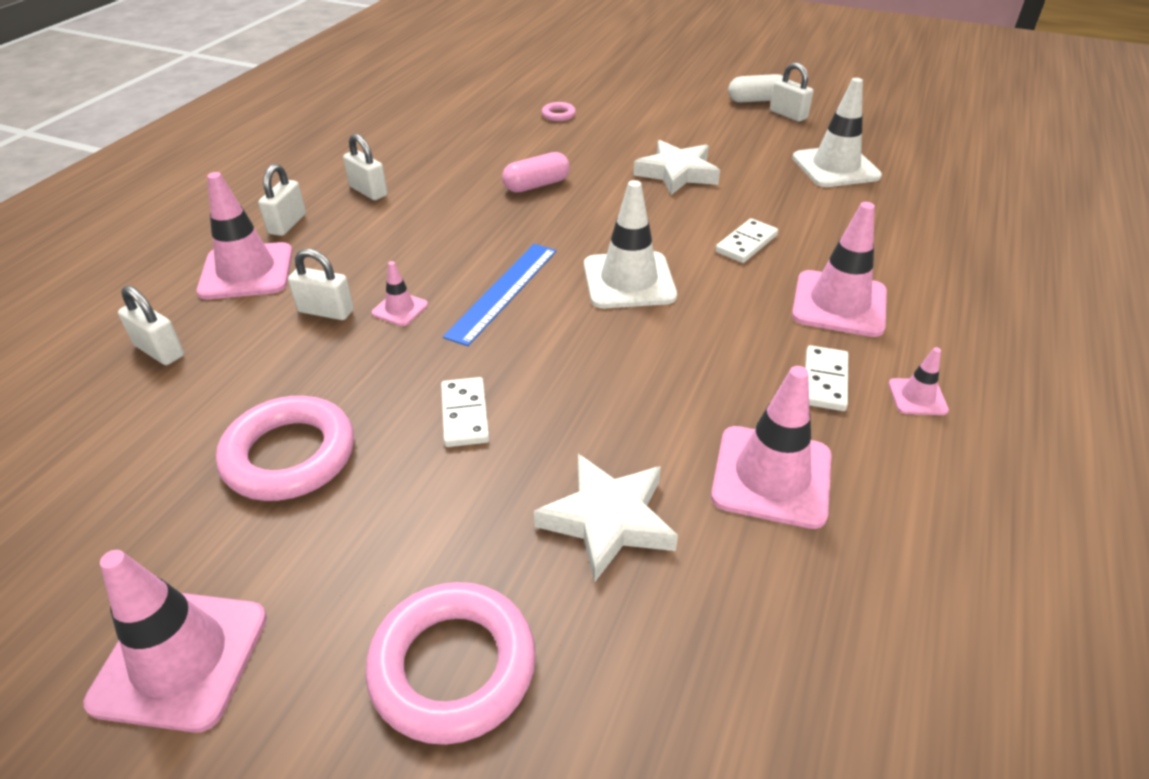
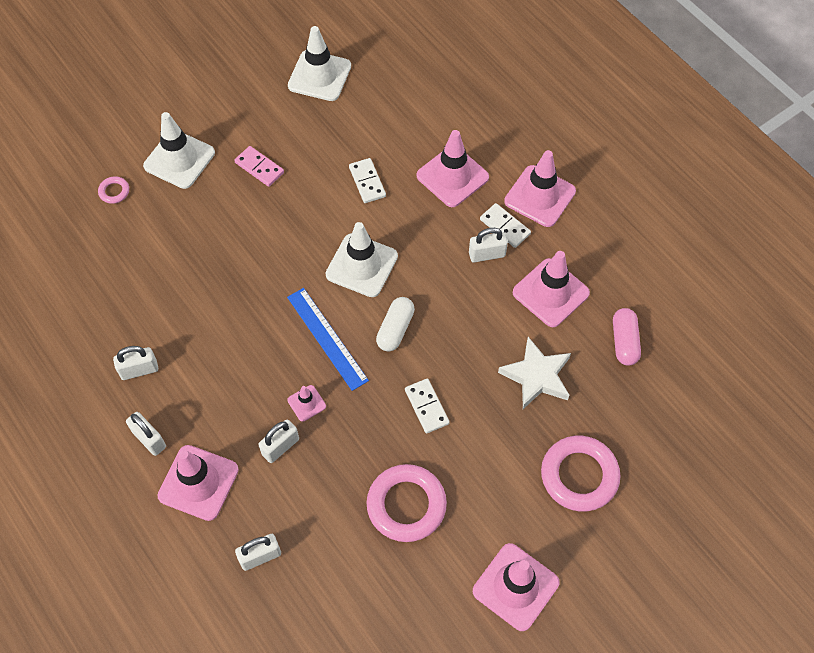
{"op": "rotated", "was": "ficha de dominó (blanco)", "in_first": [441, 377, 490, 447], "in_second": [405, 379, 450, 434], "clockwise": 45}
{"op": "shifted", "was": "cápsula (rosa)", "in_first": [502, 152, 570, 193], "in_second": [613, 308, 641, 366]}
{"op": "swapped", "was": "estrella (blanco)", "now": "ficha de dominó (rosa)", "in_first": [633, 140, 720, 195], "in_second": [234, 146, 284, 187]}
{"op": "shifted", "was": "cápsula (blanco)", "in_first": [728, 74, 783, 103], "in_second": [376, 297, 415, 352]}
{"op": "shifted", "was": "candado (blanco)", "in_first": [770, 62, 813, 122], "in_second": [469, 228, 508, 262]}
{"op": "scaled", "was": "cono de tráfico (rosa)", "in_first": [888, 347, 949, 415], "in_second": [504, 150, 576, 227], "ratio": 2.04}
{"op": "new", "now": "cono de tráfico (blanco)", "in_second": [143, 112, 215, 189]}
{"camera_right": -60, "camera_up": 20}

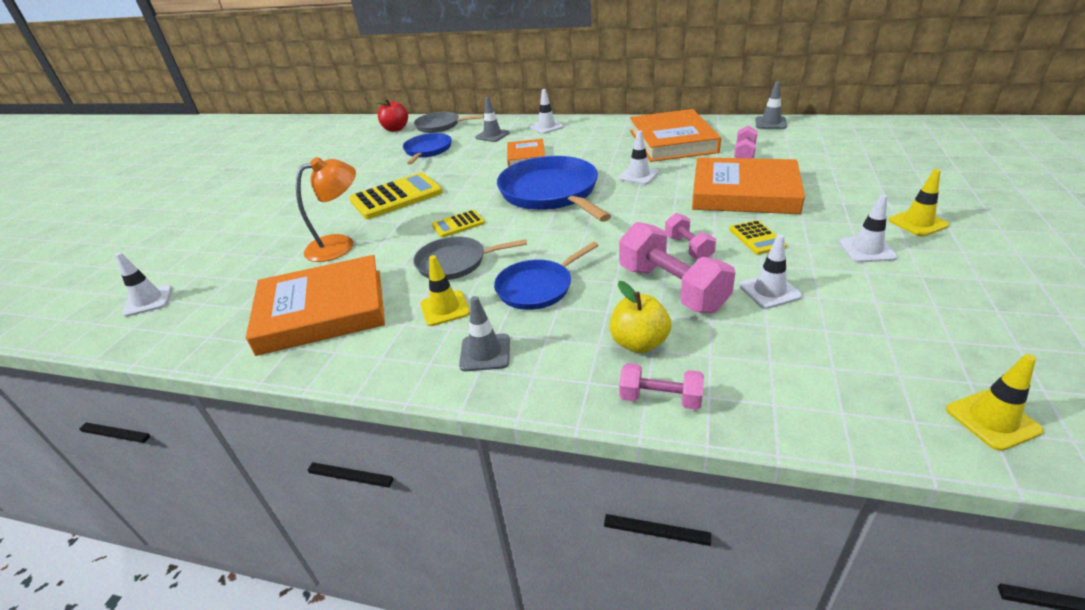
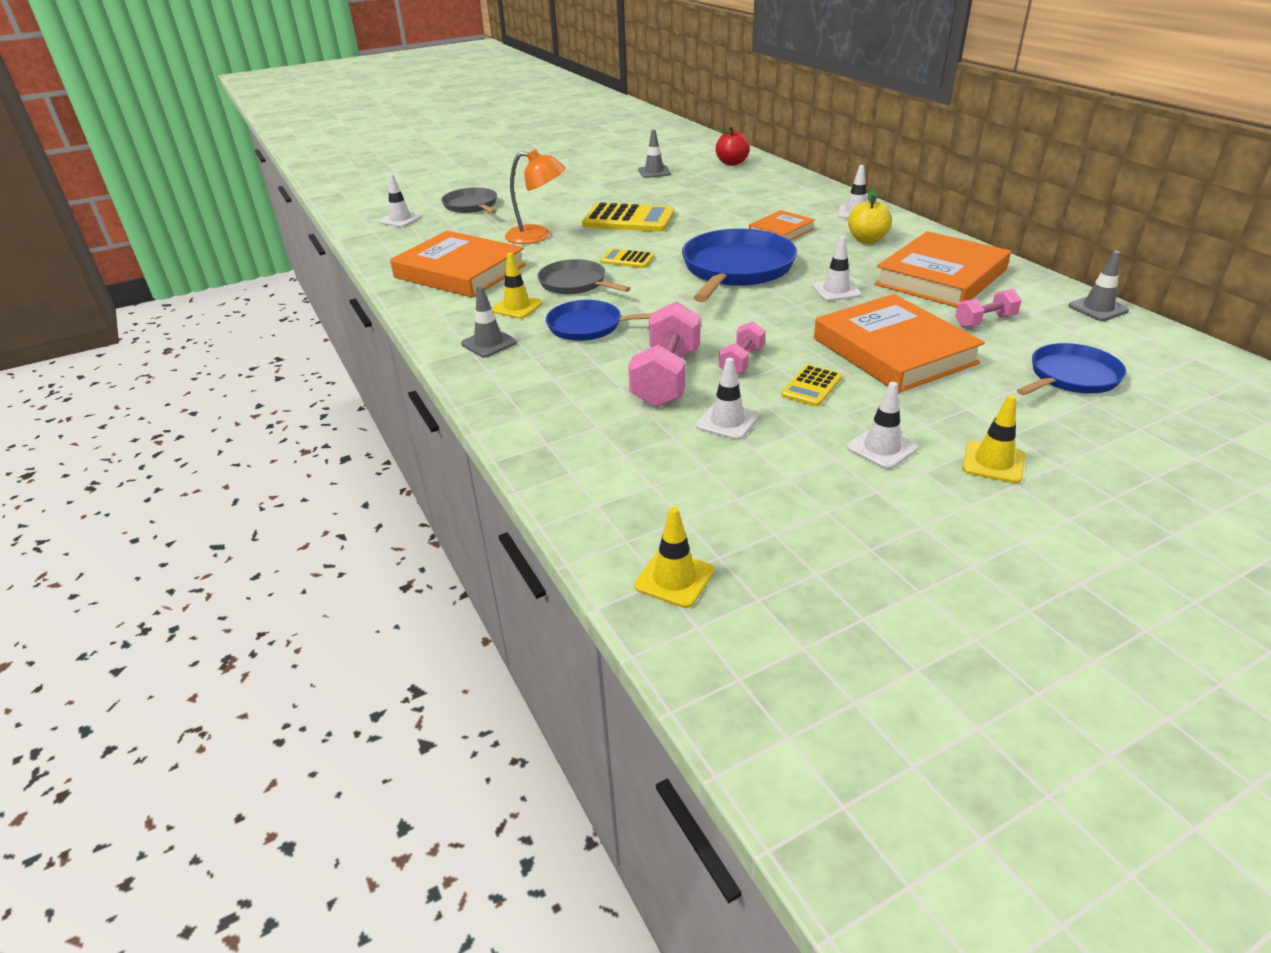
{"op": "shifted", "was": "sartén (azul)", "in_first": [403, 133, 452, 165], "in_second": [1017, 343, 1126, 395]}
{"op": "shifted", "was": "sartén (gris)", "in_first": [414, 112, 484, 133], "in_second": [441, 187, 497, 214]}
{"op": "shifted", "was": "cono de tráfico (gris)", "in_first": [475, 97, 509, 142], "in_second": [638, 129, 671, 178]}
{"op": "shifted", "was": "manzana (amarillo)", "in_first": [610, 281, 671, 353], "in_second": [848, 189, 892, 244]}
{"op": "gone", "was": "mancuerna (rosa)", "in_first": [619, 363, 704, 410]}
{"camera_right": 45, "camera_up": 0}

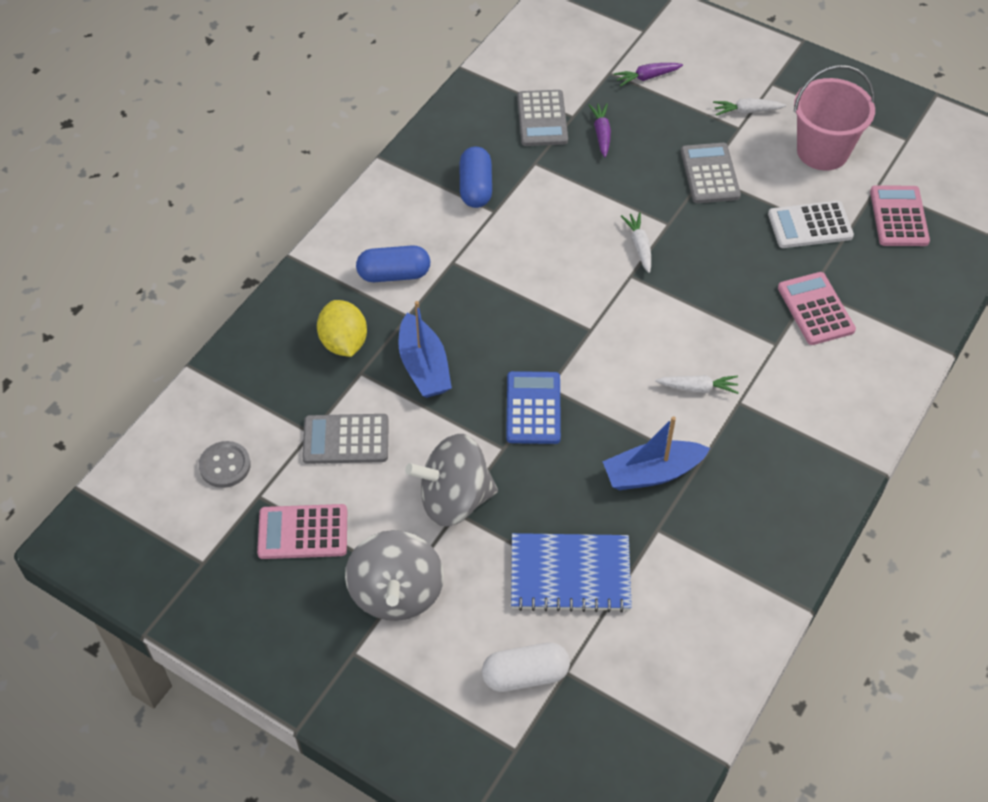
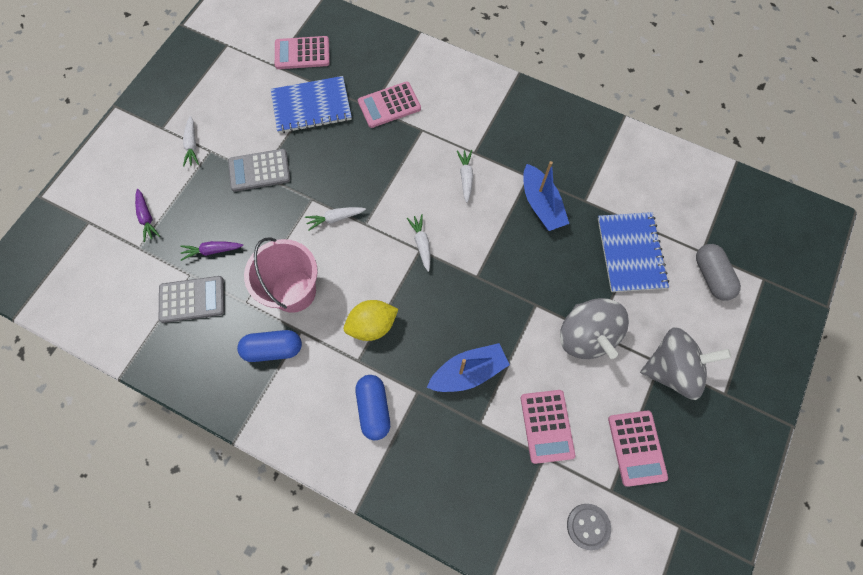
{"op": "repainted", "was": "calculadora (gris)", "now": "calculadora (rosa)", "in_first": [302, 414, 389, 464], "in_second": [521, 390, 575, 464]}
{"op": "shifted", "was": "limón (amarillo)", "in_first": [317, 300, 367, 357], "in_second": [344, 300, 399, 341]}
{"op": "repainted", "was": "cápsula (blanco)", "now": "cápsula (gris)", "in_first": [482, 643, 570, 692], "in_second": [696, 244, 741, 301]}
{"op": "gone", "was": "calculadora (azul)", "in_first": [506, 371, 561, 444]}
{"op": "swapped", "was": "calculadora (blanco)", "now": "cuaderno (azul)", "in_first": [768, 201, 854, 248], "in_second": [271, 76, 352, 133]}
{"op": "shifted", "was": "balde (rosa)", "in_first": [794, 65, 875, 171], "in_second": [244, 237, 318, 313]}
{"op": "new", "now": "zanahoria (blanco)", "in_second": [407, 214, 430, 272]}
{"camera_right": -95, "camera_up": 15}

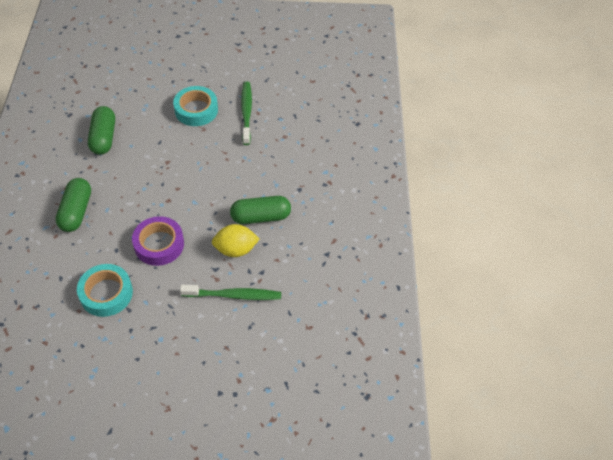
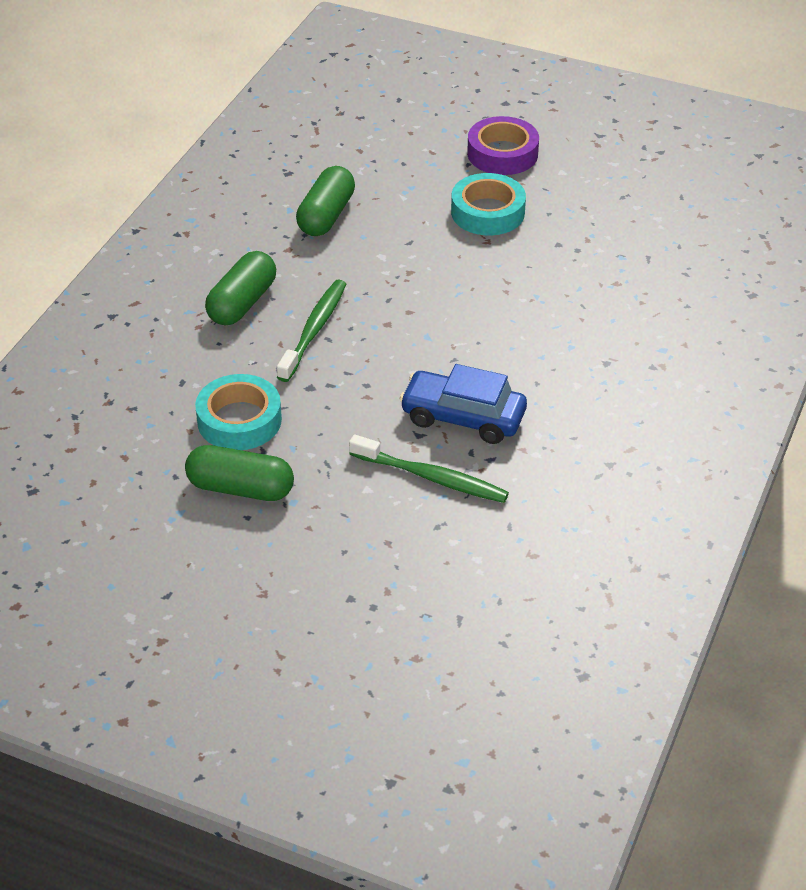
{"op": "shifted", "was": "cinta adhesiva (morado)", "in_first": [132, 216, 184, 266], "in_second": [467, 116, 539, 175]}
{"op": "swapped", "was": "limón (amarillo)", "now": "coche (azul)", "in_first": [212, 224, 260, 257], "in_second": [399, 364, 527, 444]}
{"op": "shifted", "was": "cápsula (verde)", "in_first": [230, 196, 291, 224], "in_second": [185, 445, 294, 501]}
{"op": "shifted", "was": "cepillo de dientes (verde)", "in_first": [241, 82, 252, 145], "in_second": [277, 280, 346, 382]}
{"camera_right": 25, "camera_up": -10}

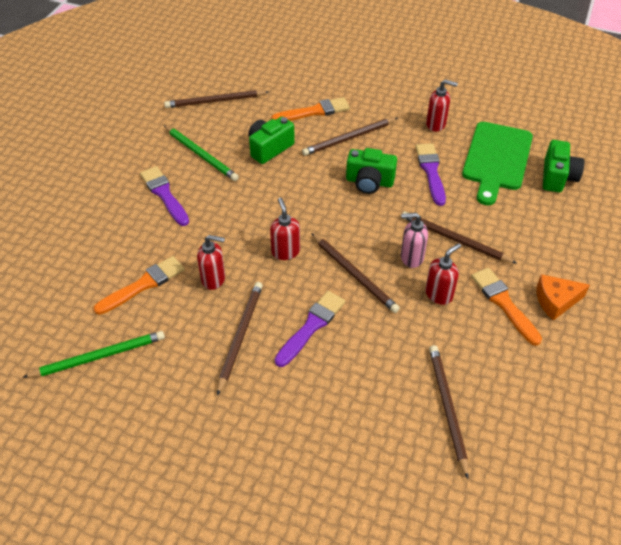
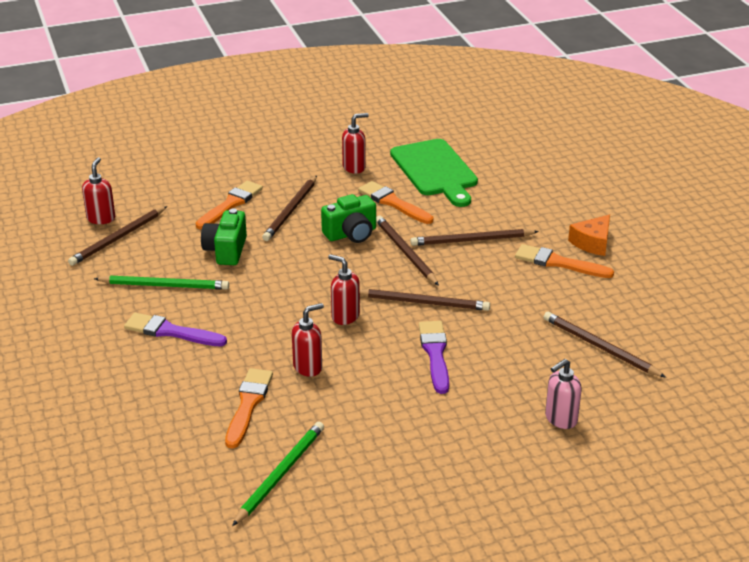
{"op": "shifted", "was": "lápiz (marrón)", "in_first": [217, 282, 263, 396], "in_second": [376, 216, 439, 286]}
{"op": "shifted", "was": "dispensador de jabón (rosa)", "in_first": [401, 213, 428, 268], "in_second": [545, 359, 582, 429]}
{"op": "repainted", "was": "pincel (morado)", "now": "pincel (naranja)", "in_first": [415, 143, 446, 206], "in_second": [358, 181, 433, 224]}
{"op": "shifted", "was": "dispensador de jabón (rojo)", "in_first": [425, 243, 461, 305], "in_second": [82, 157, 115, 224]}
{"op": "gone", "was": "cámara (verde)", "in_first": [543, 140, 585, 192]}
{"camera_right": -40, "camera_up": -15}

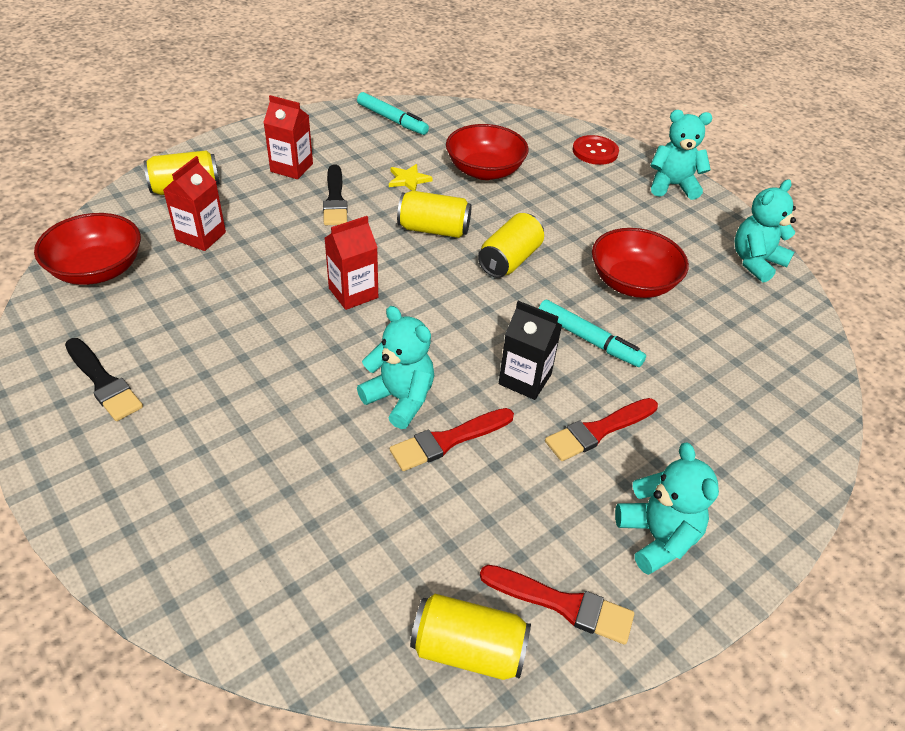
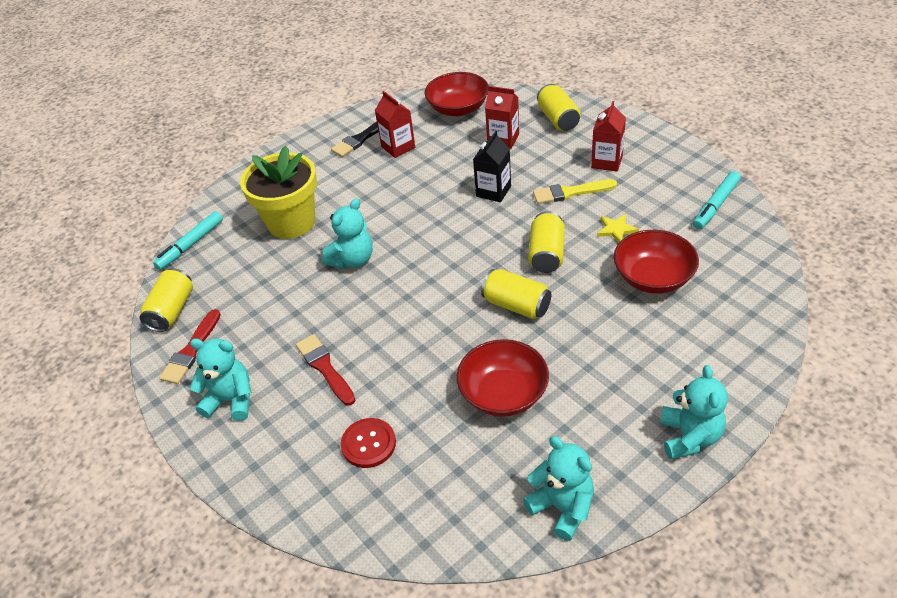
{"op": "repainted", "was": "pincel (negro)", "now": "pincel (amarillo)", "in_first": [323, 165, 348, 225], "in_second": [533, 179, 617, 204]}
{"op": "shifted", "was": "cartón de leche (rojo)", "in_first": [325, 216, 378, 310], "in_second": [375, 91, 415, 158]}
{"op": "gone", "was": "pincel (rojo)", "in_first": [390, 408, 514, 471]}
{"op": "shifted", "was": "cartón de leche (negro)", "in_first": [499, 301, 562, 400], "in_second": [473, 131, 511, 202]}
{"op": "shifted", "was": "rotulador (turquesa)", "in_first": [539, 300, 646, 367], "in_second": [153, 211, 223, 270]}
{"op": "shifted", "was": "botón (rojo)", "in_first": [573, 135, 619, 165], "in_second": [341, 418, 396, 468]}
{"op": "rotated", "was": "osito (turquesa)", "in_first": [615, 442, 719, 575], "in_second": [190, 338, 252, 421], "clockwise": -150}
{"op": "new", "now": "maceta (amarillo)", "in_second": [240, 146, 317, 239]}
{"camera_right": 95, "camera_up": 0}

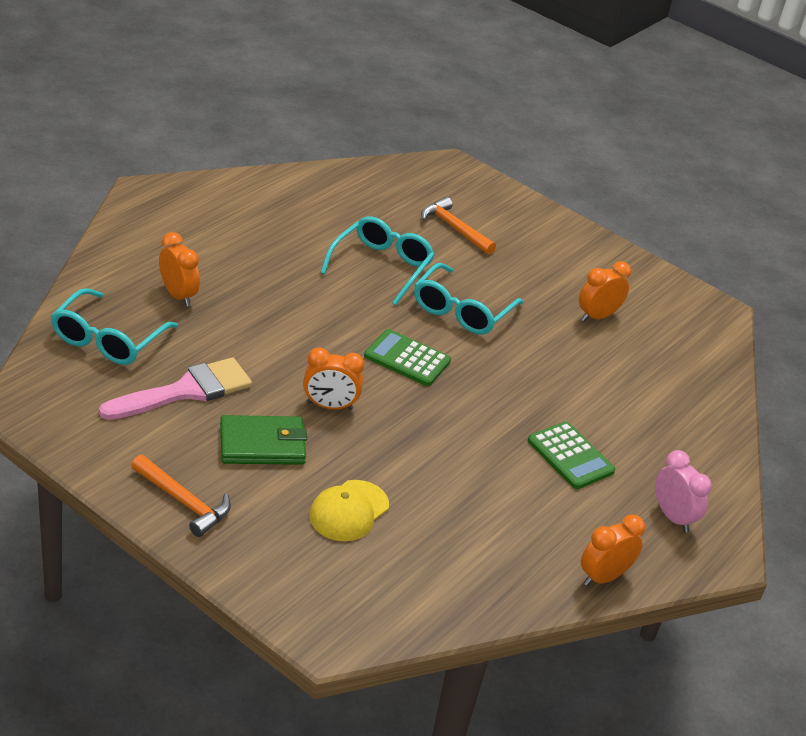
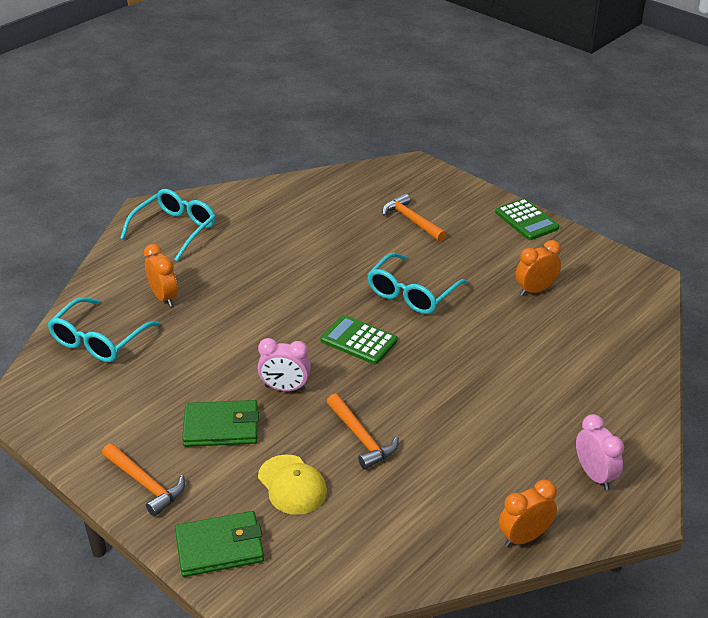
{"op": "gone", "was": "pincel (rosa)", "in_first": [99, 357, 252, 420]}
{"op": "repainted", "was": "despertador (naranja)", "now": "despertador (rosa)", "in_first": [303, 347, 364, 410], "in_second": [257, 338, 311, 391]}
{"op": "rotated", "was": "gorra (amarillo)", "in_first": [309, 480, 389, 541], "in_second": [258, 454, 327, 515], "clockwise": -75}
{"op": "shifted", "was": "gafas (turquesa)", "in_first": [320, 216, 435, 305], "in_second": [120, 189, 216, 261]}
{"op": "shifted", "was": "calculadora (verde)", "in_first": [528, 421, 615, 489], "in_second": [495, 198, 559, 240]}
{"op": "new", "now": "cartera (verde)", "in_second": [175, 511, 264, 577]}
{"op": "new", "now": "martillo (naranja)", "in_second": [327, 394, 399, 469]}
{"camera_right": 10, "camera_up": 0}

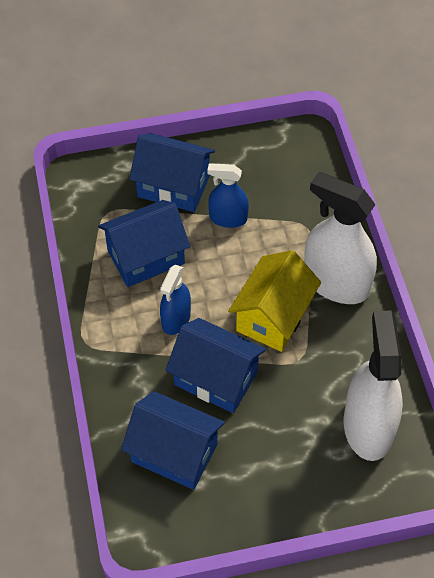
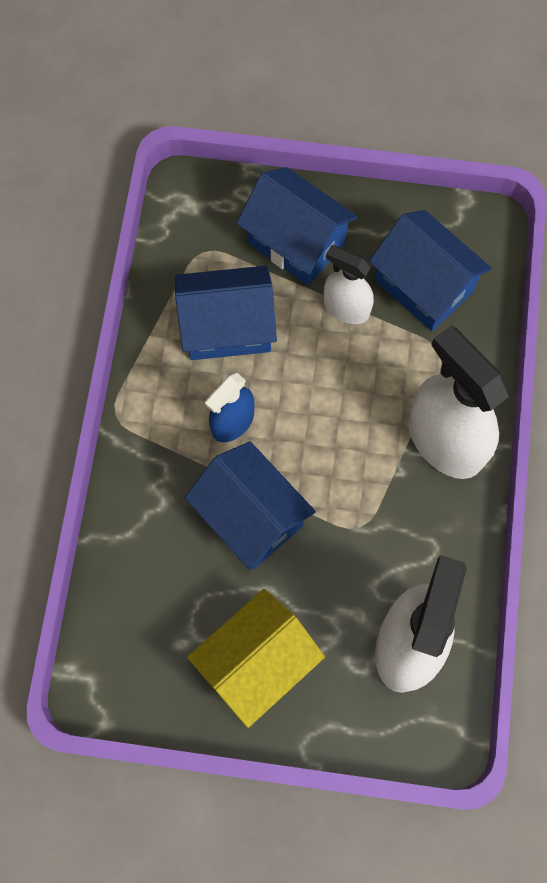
{"op": "shifted", "was": "casa (azul)", "in_first": [121, 391, 225, 490], "in_second": [369, 210, 492, 331]}
{"op": "repainted", "was": "pulverizador (azul)", "now": "pulverizador (blanco)", "in_first": [207, 163, 249, 228], "in_second": [324, 245, 374, 324]}
{"op": "shifted", "was": "casa (amarillo)", "in_first": [228, 250, 321, 352], "in_second": [187, 589, 325, 728]}
{"camera_right": 20, "camera_up": 15}

